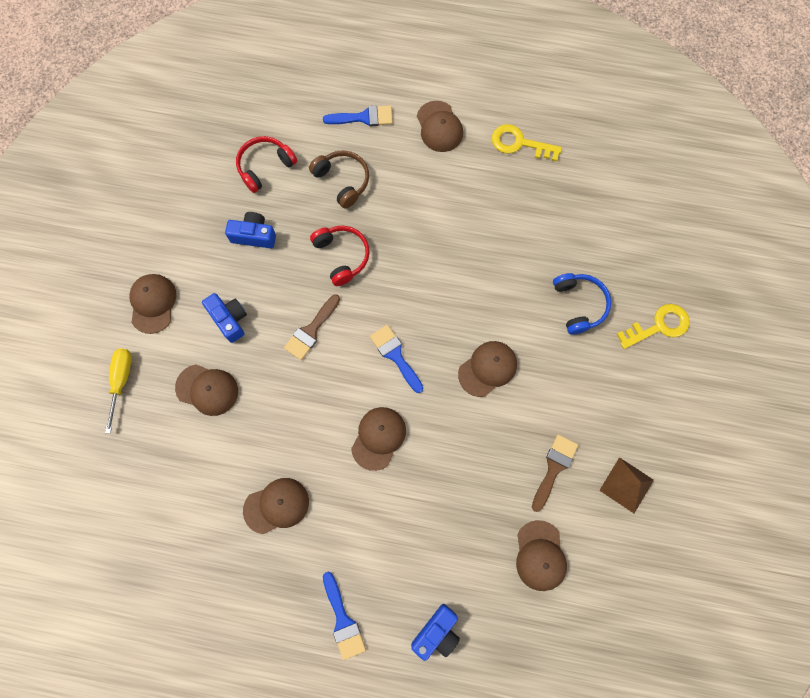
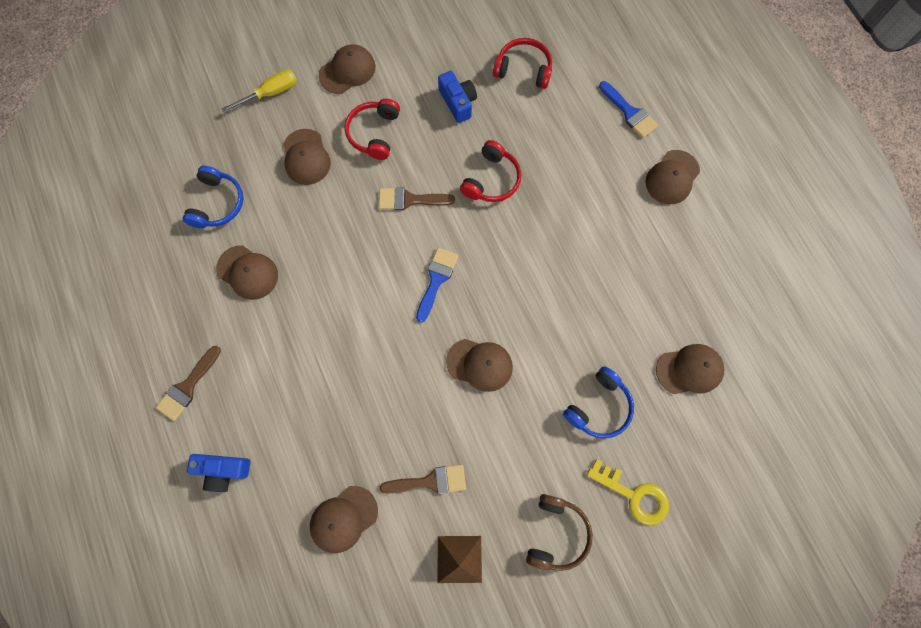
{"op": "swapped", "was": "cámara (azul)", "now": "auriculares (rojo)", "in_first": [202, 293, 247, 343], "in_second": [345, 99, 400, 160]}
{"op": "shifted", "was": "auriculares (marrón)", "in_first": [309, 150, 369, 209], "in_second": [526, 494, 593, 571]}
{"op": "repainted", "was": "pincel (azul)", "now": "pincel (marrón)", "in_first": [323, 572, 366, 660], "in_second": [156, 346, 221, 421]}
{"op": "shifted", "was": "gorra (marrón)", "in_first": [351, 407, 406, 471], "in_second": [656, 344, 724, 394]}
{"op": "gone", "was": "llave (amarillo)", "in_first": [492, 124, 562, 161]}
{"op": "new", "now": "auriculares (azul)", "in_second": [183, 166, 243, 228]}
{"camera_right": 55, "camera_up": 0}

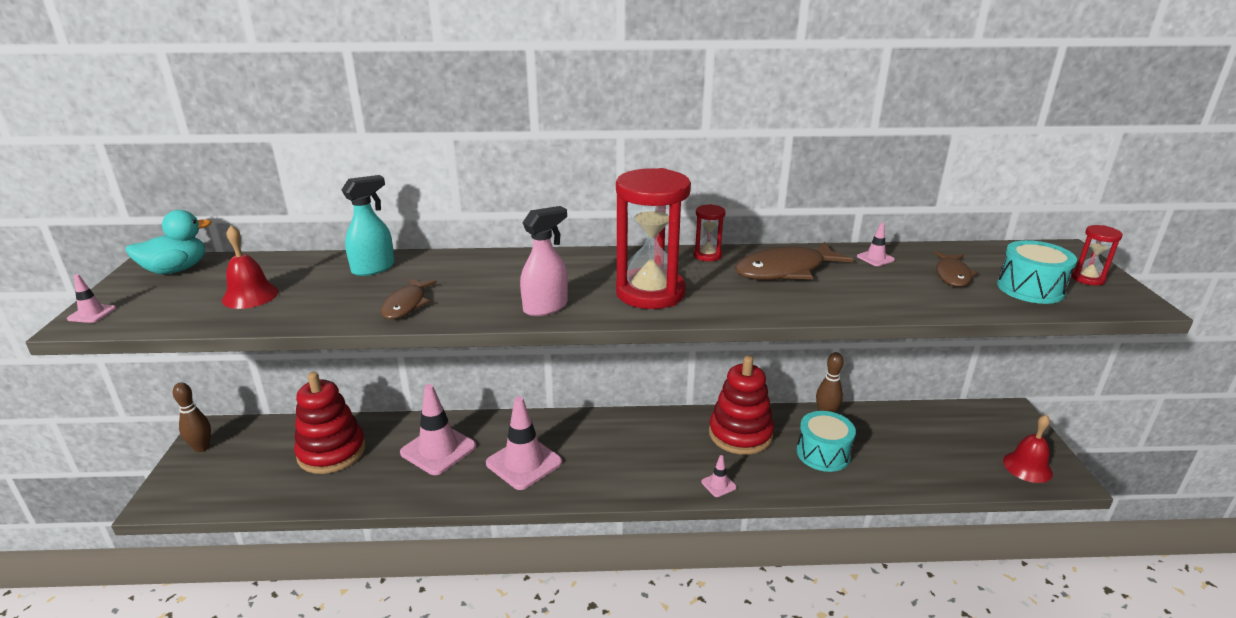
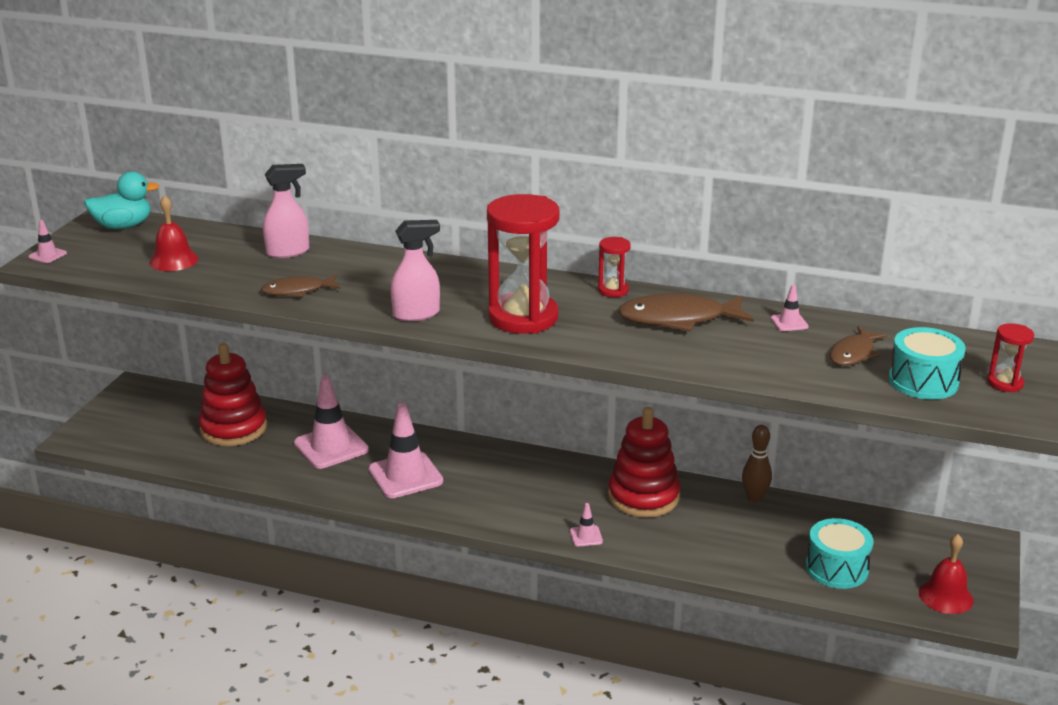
{"op": "gone", "was": "bolo (marrón)", "in_first": [173, 383, 211, 452]}
{"op": "repainted", "was": "pulverizador (turquesa)", "now": "pulverizador (rosa)", "in_first": [342, 175, 395, 276], "in_second": [263, 164, 309, 258]}
{"op": "rotated", "was": "pez (marrón)", "in_first": [381, 278, 437, 319], "in_second": [261, 274, 341, 297], "clockwise": 45}
{"op": "shifted", "was": "tambor (turquesa)", "in_first": [797, 411, 856, 472], "in_second": [806, 518, 873, 589]}
{"camera_right": 20, "camera_up": 0}

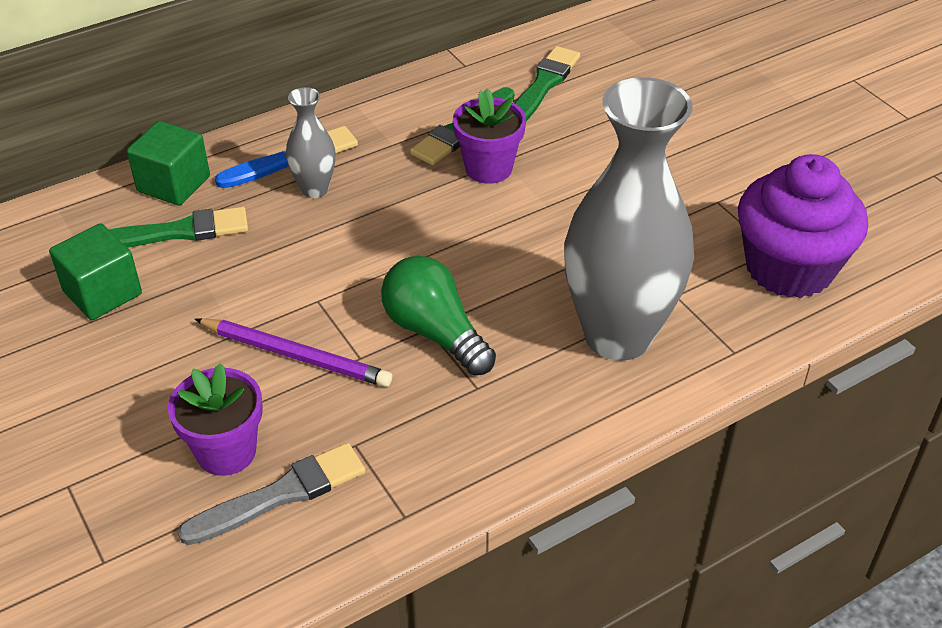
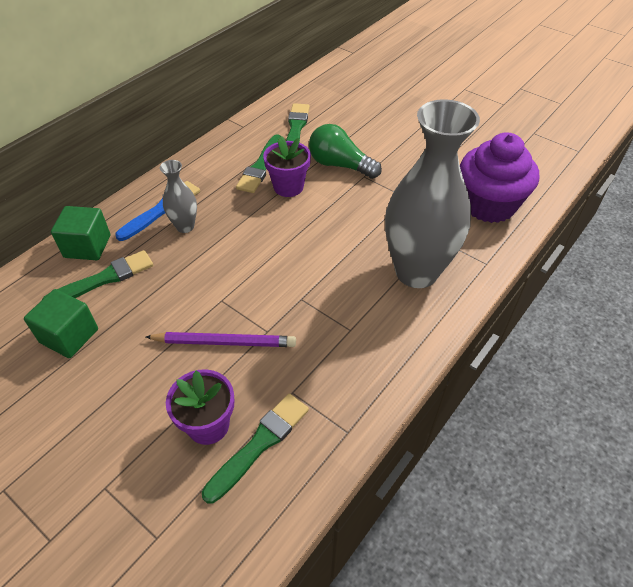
{"op": "repainted", "was": "pincel (gris)", "now": "pincel (verde)", "in_first": [177, 443, 365, 545], "in_second": [202, 393, 309, 503]}
{"op": "shifted", "was": "bombilla (verde)", "in_first": [381, 256, 496, 376], "in_second": [309, 124, 382, 179]}
{"camera_right": -20, "camera_up": 5}

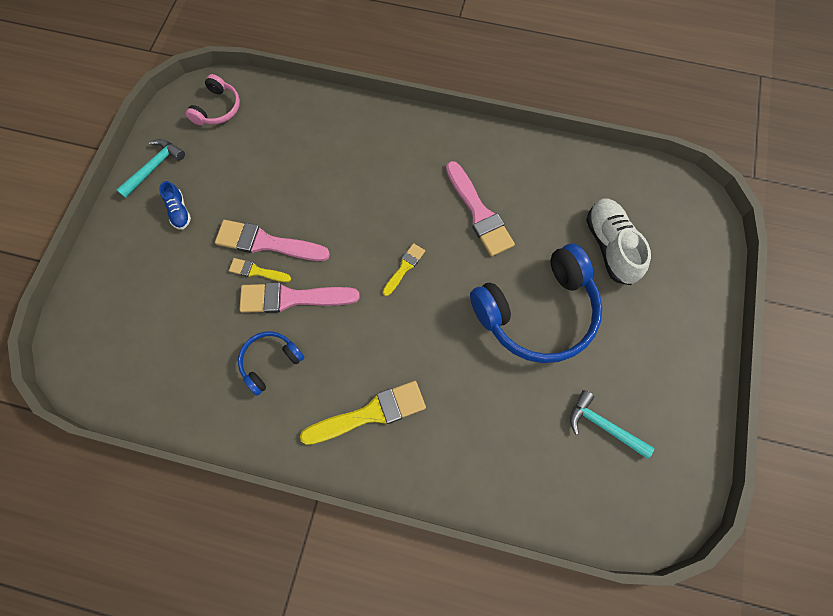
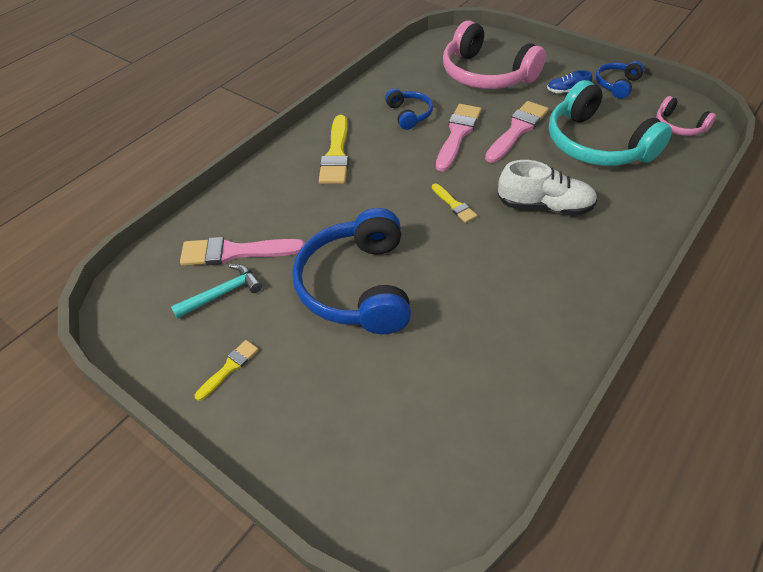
{"op": "swapped", "was": "martillo (turquesa)", "now": "auriculares (azul)", "in_first": [116, 139, 185, 198], "in_second": [596, 61, 644, 99]}
{"op": "shifted", "was": "pincel (amarillo)", "in_first": [229, 258, 291, 282], "in_second": [195, 340, 259, 401]}
{"op": "shifted", "was": "pincel (rosa)", "in_first": [446, 161, 515, 257], "in_second": [180, 237, 305, 266]}
{"op": "shifted", "was": "zapato (blanco)", "in_first": [586, 198, 651, 285], "in_second": [498, 160, 597, 216]}
{"op": "new", "now": "auriculares (rosa)", "in_second": [443, 21, 546, 89]}
{"op": "new", "now": "auriculares (turquesa)", "in_second": [549, 80, 672, 166]}
{"camera_right": 115, "camera_up": -20}

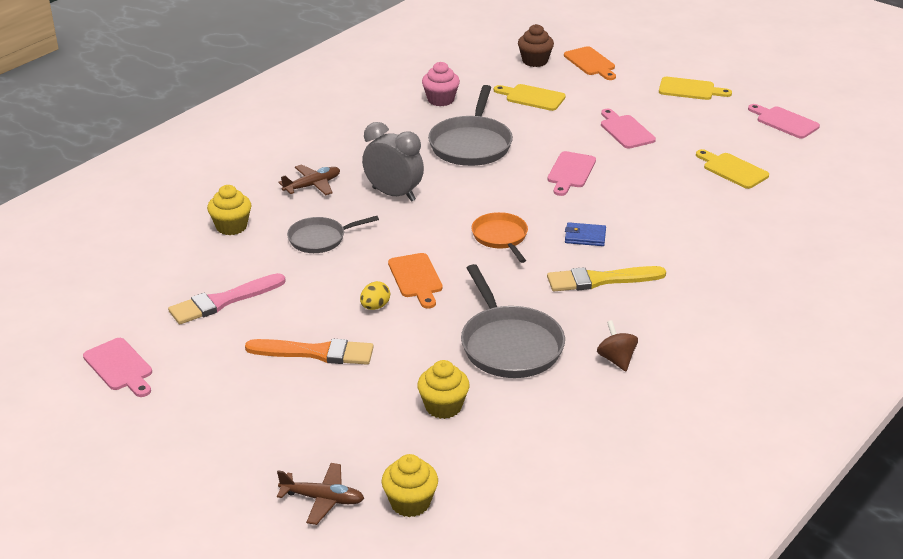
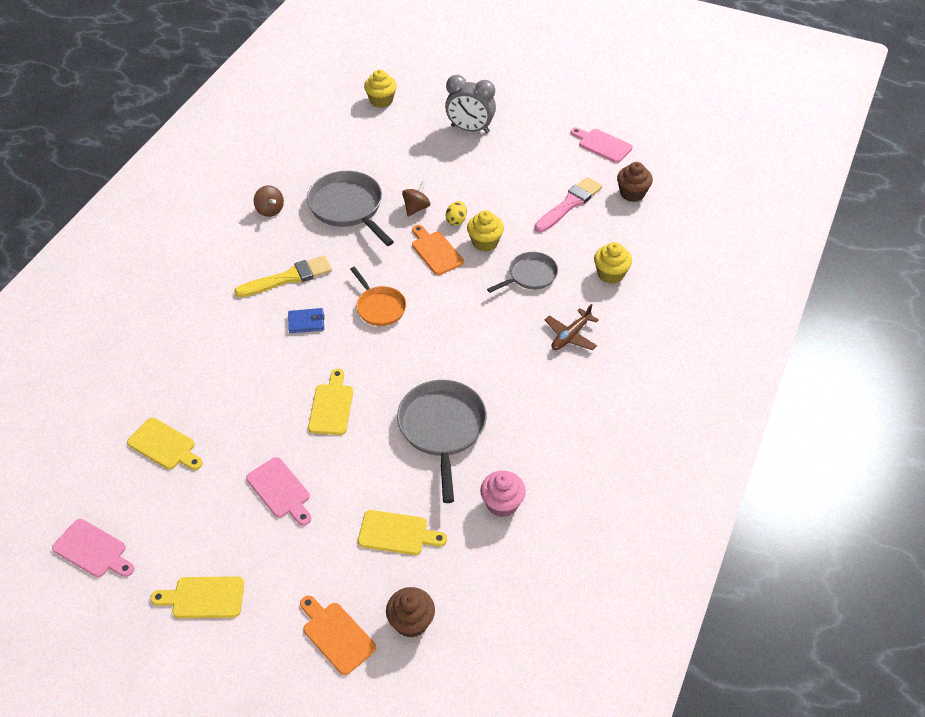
{"op": "gone", "was": "pincel (naranja)", "in_first": [245, 339, 374, 365]}
{"op": "gone", "was": "avión (marrón)", "in_first": [277, 463, 364, 525]}
{"op": "shifted", "was": "despertador (gris)", "in_first": [362, 122, 424, 202], "in_second": [445, 75, 496, 133]}
{"op": "shifted", "was": "magdalena (amarillo)", "in_first": [417, 360, 470, 419], "in_second": [467, 210, 504, 251]}
{"op": "repainted", "was": "tabla de cortar (rosa)", "now": "tabla de cortar (amarillo)", "in_first": [547, 151, 596, 196], "in_second": [308, 369, 353, 435]}
{"op": "new", "now": "peonza (marrón)", "in_second": [402, 181, 431, 216]}
{"op": "new", "now": "magdalena (marrón)", "in_second": [617, 162, 653, 202]}
{"camera_right": 165, "camera_up": 15}

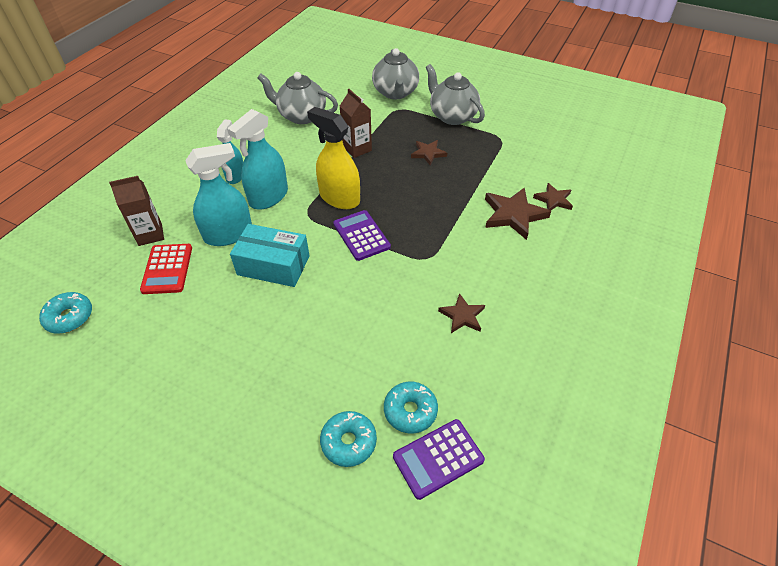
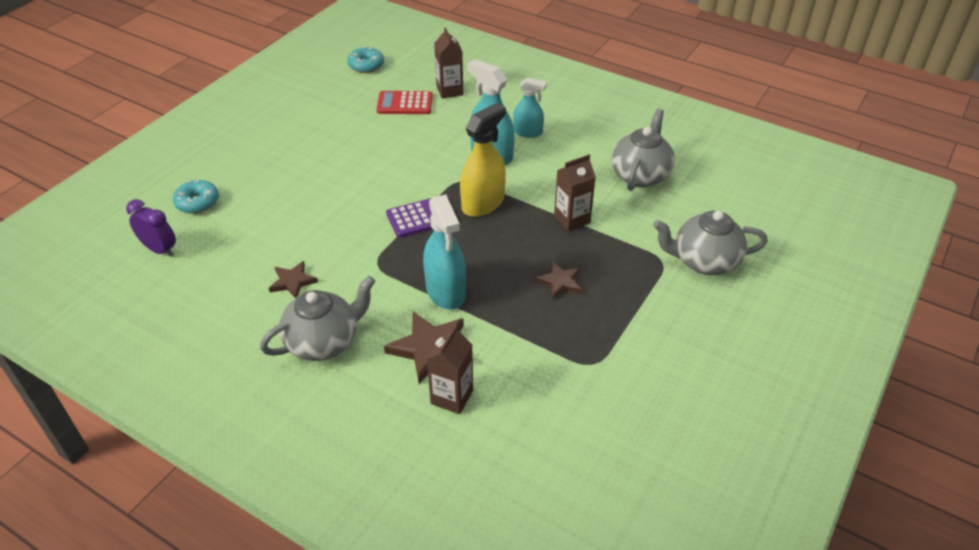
{"op": "shifted", "was": "pulverizador (turquesa)", "in_first": [185, 143, 252, 246], "in_second": [423, 194, 466, 310]}
{"op": "gone", "was": "caja (turquesa)", "in_first": [230, 224, 309, 287]}
{"op": "gone", "was": "rosquilla (turquesa)", "in_first": [384, 381, 438, 434]}
{"op": "swapped", "was": "calculadora (morado)", "now": "despertador (morado)", "in_first": [393, 419, 485, 500], "in_second": [126, 200, 176, 257]}
{"op": "shifted", "was": "tetera (gris)", "in_first": [426, 64, 485, 125], "in_second": [260, 276, 375, 361]}
{"op": "swapped", "was": "estrella (marrón)", "now": "cartón de leche (marrón)", "in_first": [533, 183, 573, 211], "in_second": [427, 325, 473, 414]}
{"camera_right": 95, "camera_up": -5}

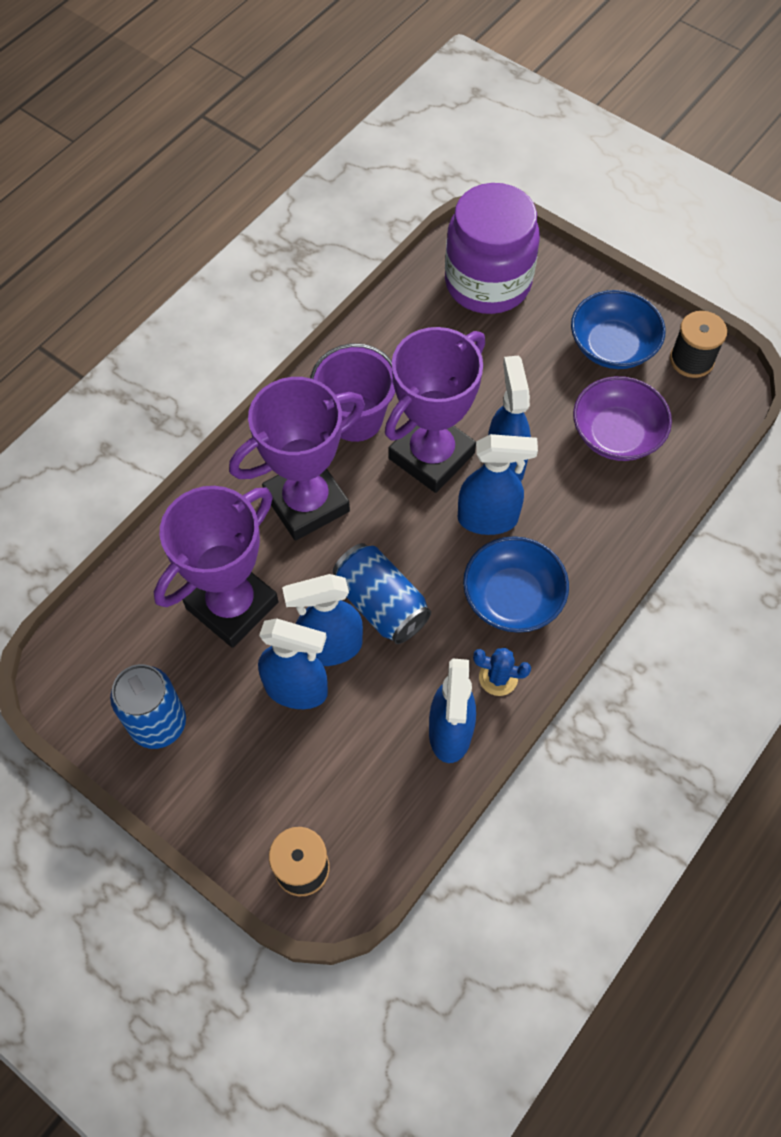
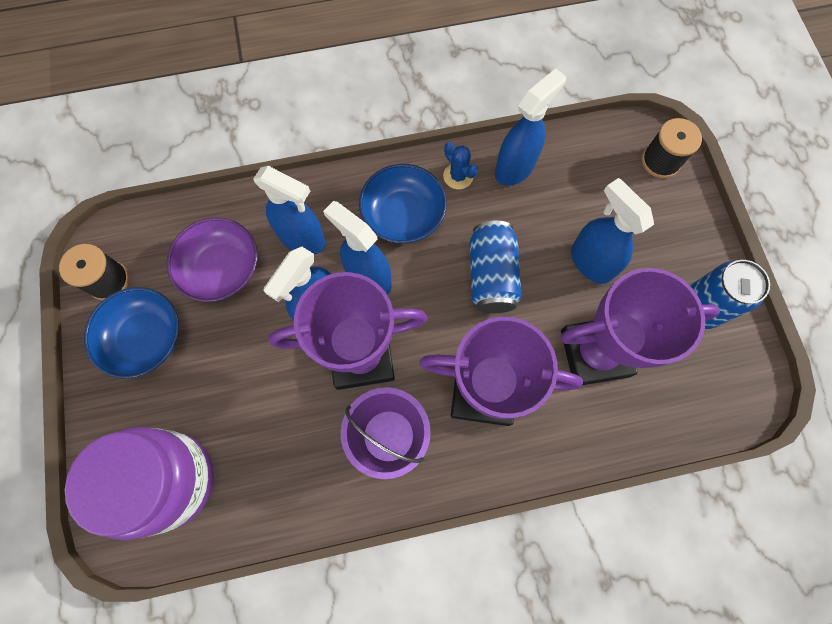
{"op": "shifted", "was": "pulverizador (azul)", "in_first": [282, 574, 363, 666], "in_second": [253, 166, 326, 255]}
{"camera_right": -140, "camera_up": 10}

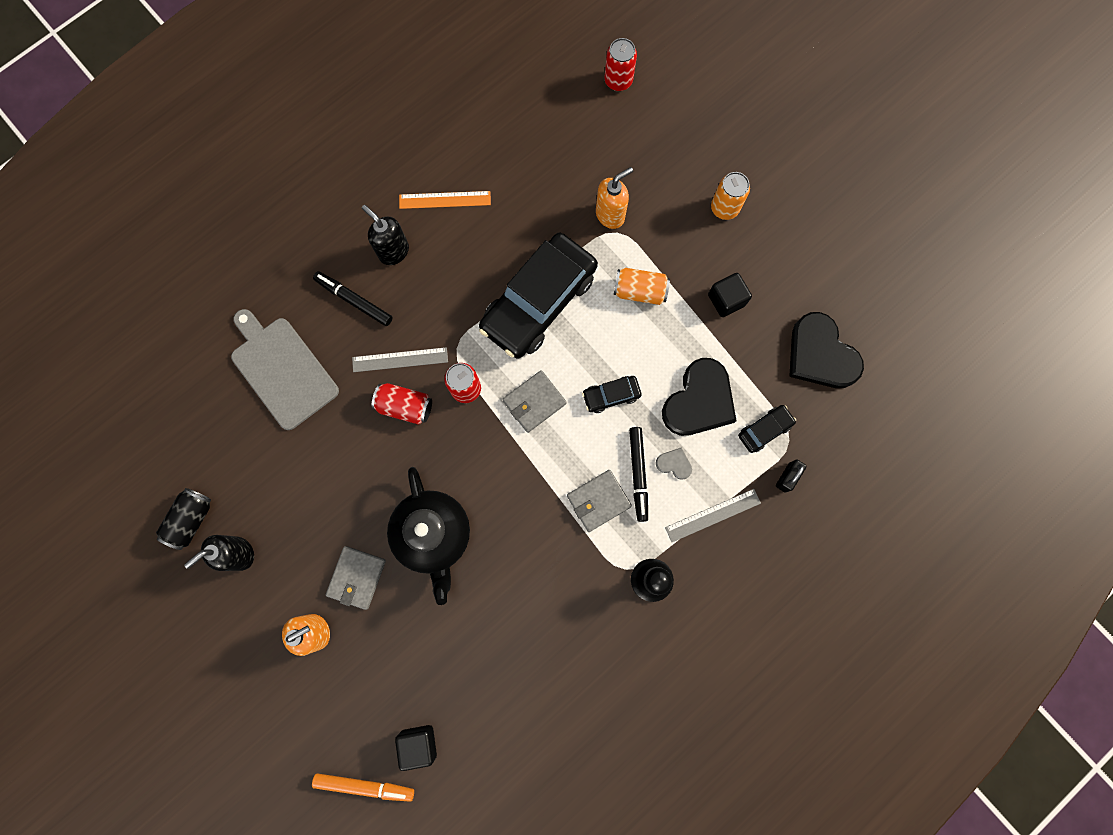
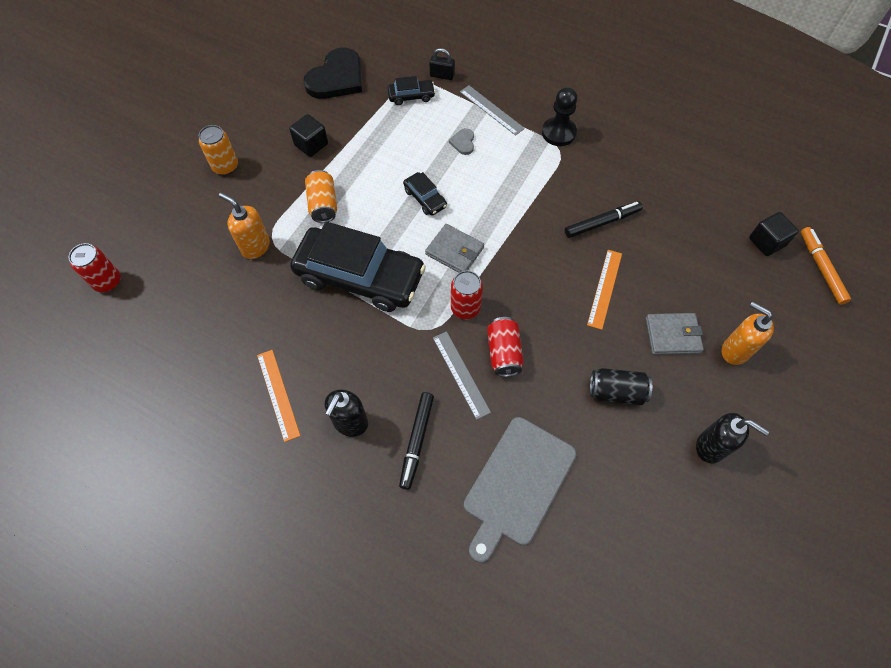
{"op": "shifted", "was": "lata (negro)", "in_first": [156, 488, 211, 550], "in_second": [590, 368, 652, 405]}
{"op": "swapped", "was": "tetera (negro)", "now": "regla (naranja)", "in_first": [387, 467, 470, 605], "in_second": [587, 250, 622, 330]}
{"op": "gone", "was": "cartera (gris)", "in_first": [567, 470, 632, 532]}
{"op": "shifted", "was": "rotulador (negro)", "in_first": [629, 427, 648, 522], "in_second": [565, 201, 643, 238]}
{"op": "gone", "was": "corazón (negro)", "in_first": [662, 358, 736, 436]}
{"op": "rotated", "was": "coche (negro)", "in_first": [738, 405, 796, 453], "in_second": [388, 76, 435, 105], "clockwise": 135}
{"camera_right": -110, "camera_up": -15}

